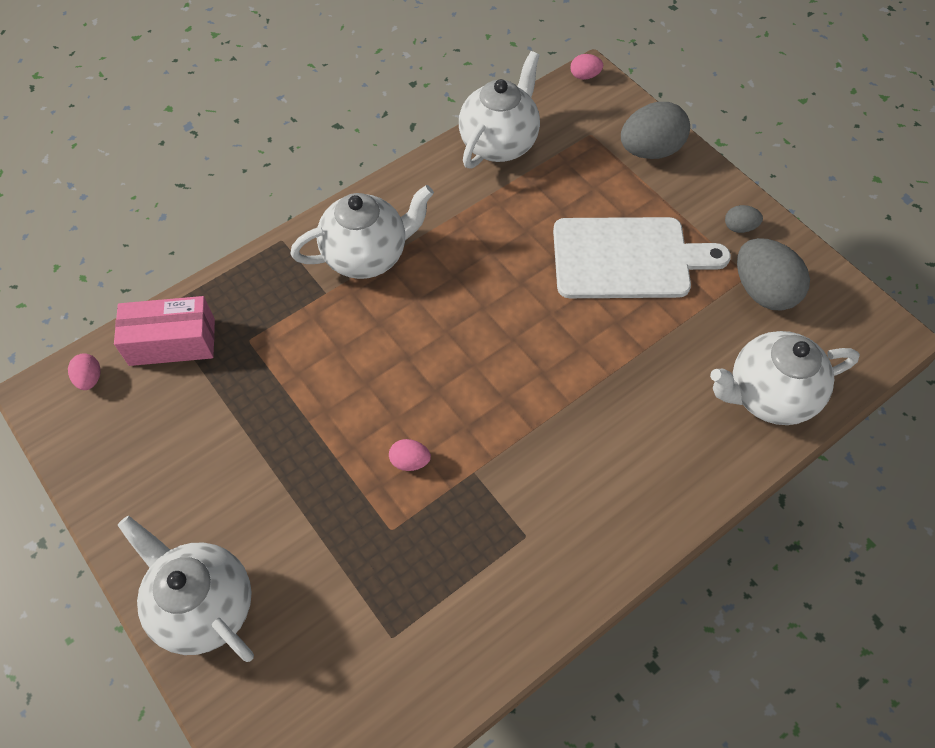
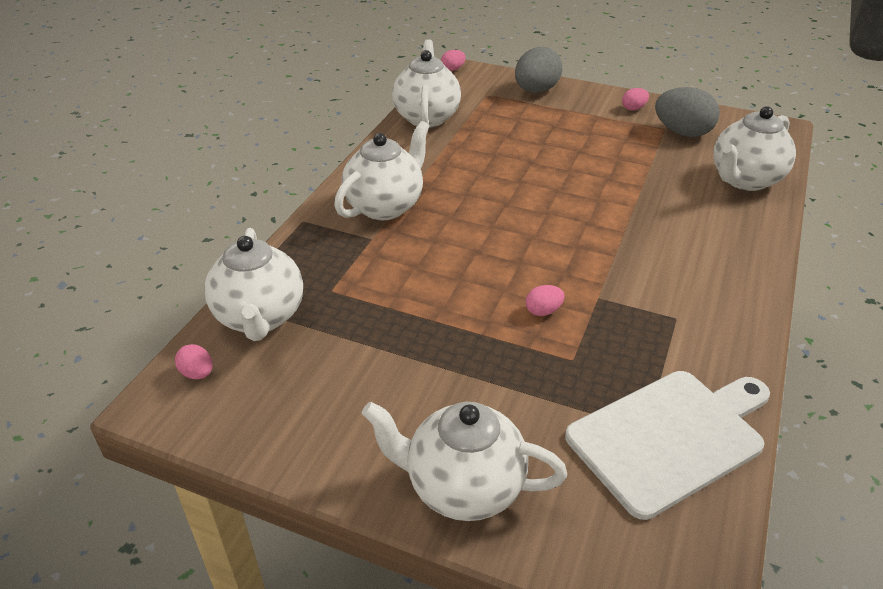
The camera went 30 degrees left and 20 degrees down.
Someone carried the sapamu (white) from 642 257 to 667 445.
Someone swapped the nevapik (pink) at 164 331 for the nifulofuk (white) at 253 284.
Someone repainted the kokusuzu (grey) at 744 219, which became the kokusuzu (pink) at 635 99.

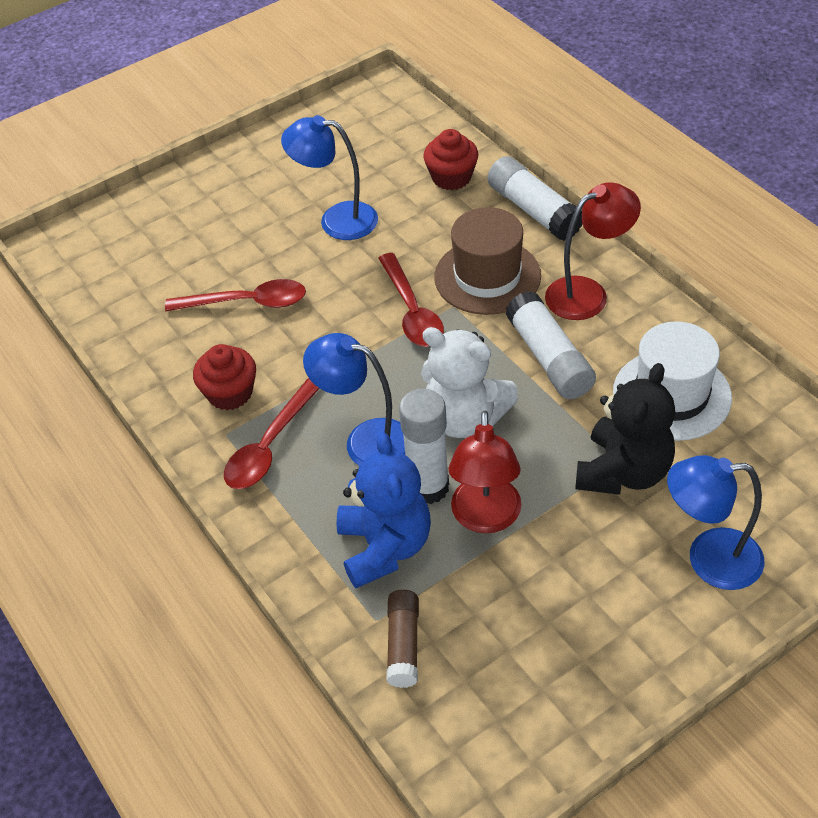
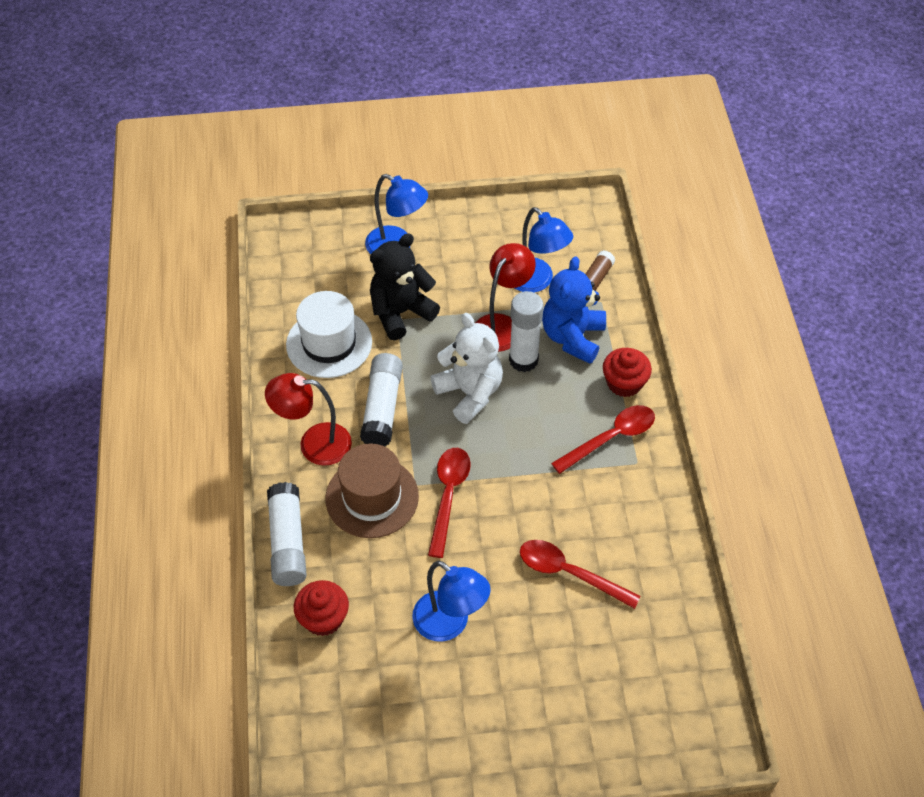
The camera went 155 degrees left and 5 degrees up.
Someone carried the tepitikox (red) from 224 377 to 627 372.
Someone carried the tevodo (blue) from 354 399 to 544 250.

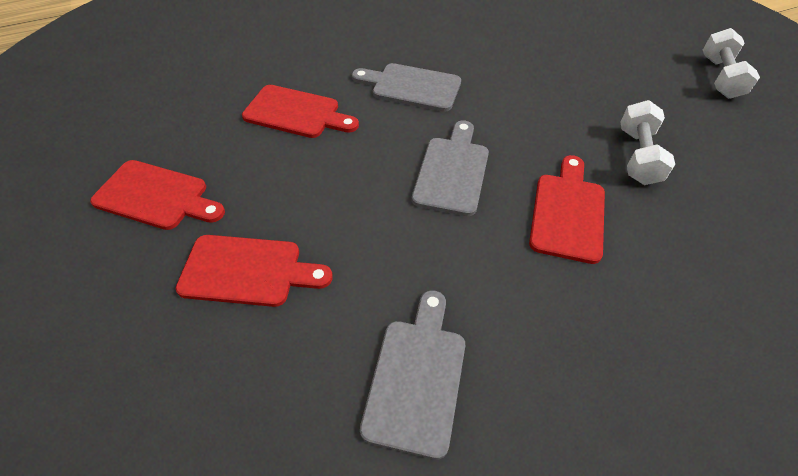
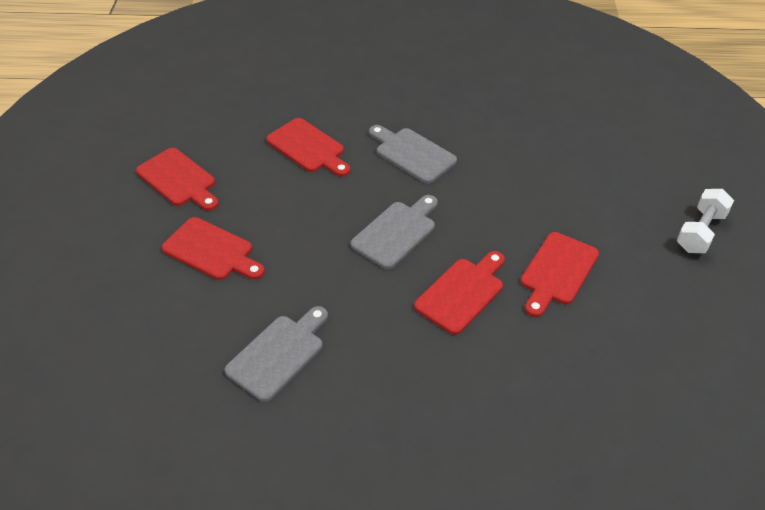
The camera went 25 degrees right and 5 degrees down.
Someone swapped the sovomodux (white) at 648 142 for the sapamu (red) at 559 274.

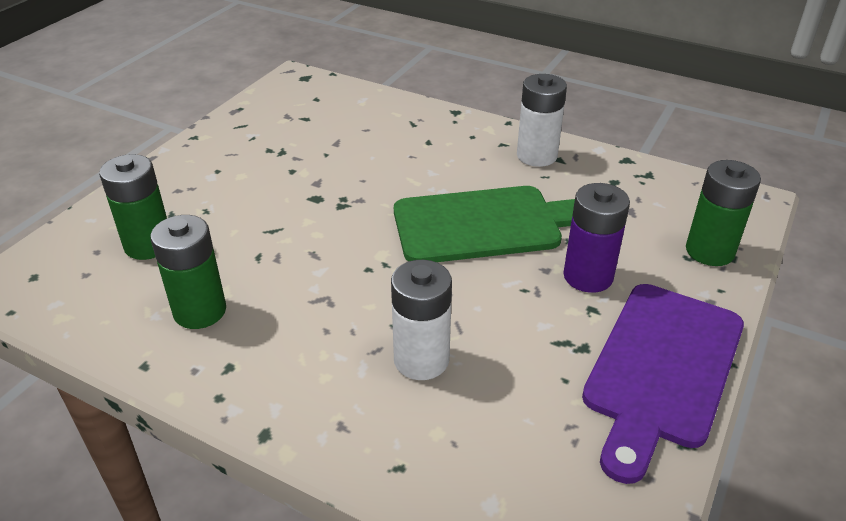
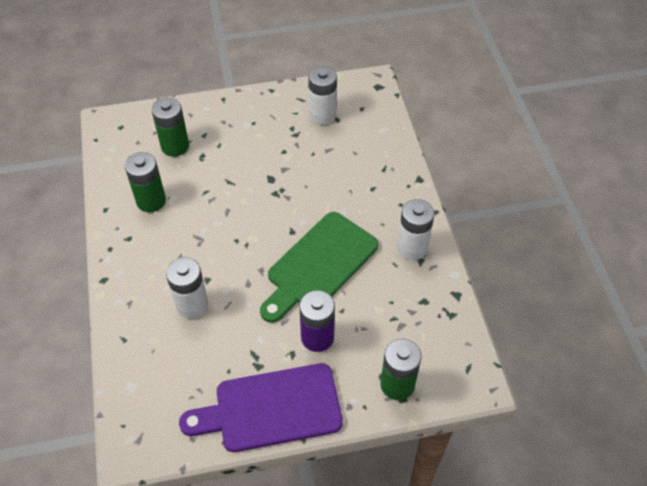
The camera went 50 degrees right and 15 degrees up.
Someone put down the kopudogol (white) at 322 95.
Someone rotated the sapamu (green) at 484 224 by 90 degrees clockwise.

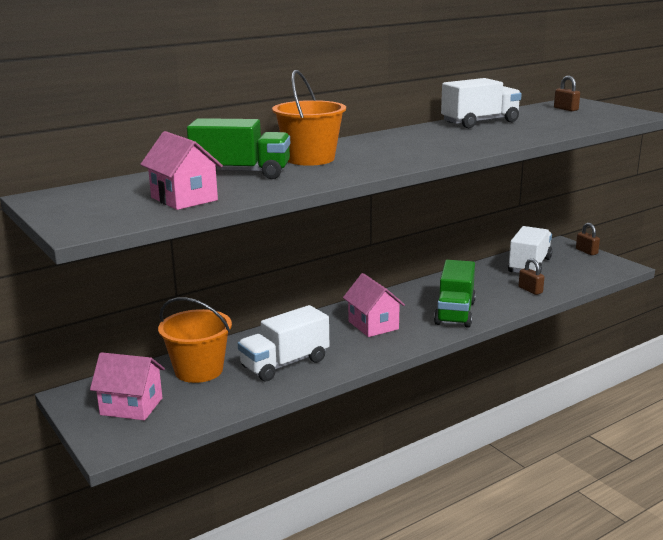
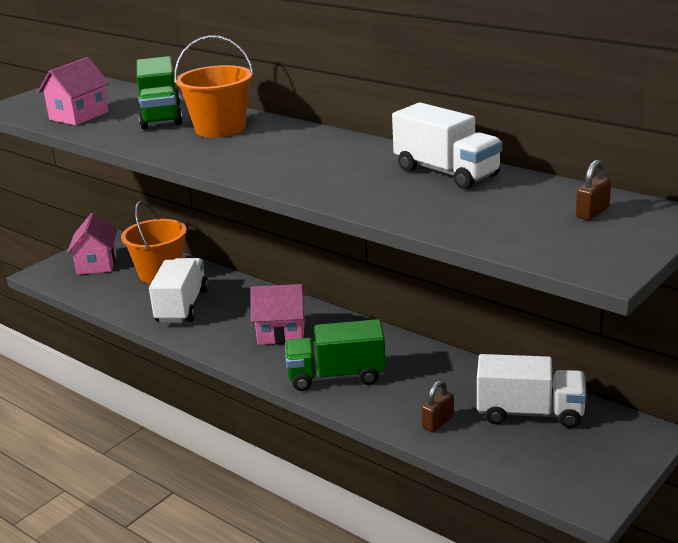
The camera went 75 degrees right and 5 degrees up.
Someone took away the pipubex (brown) at 588 239.
Someone rotated the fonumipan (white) at 283 343 by 60 degrees clockwise.
Someone rotated the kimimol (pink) at 374 305 by 45 degrees clockwise.

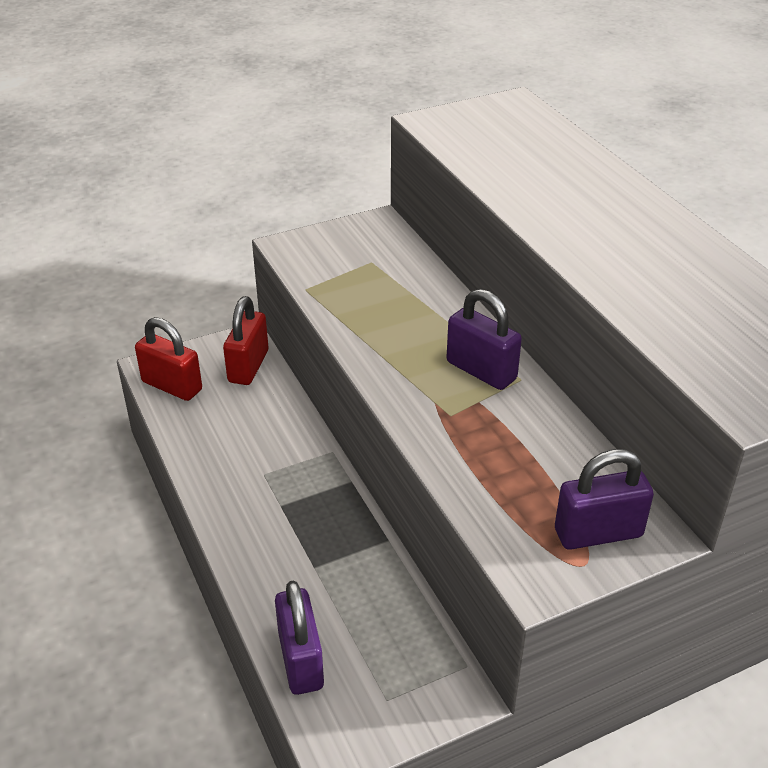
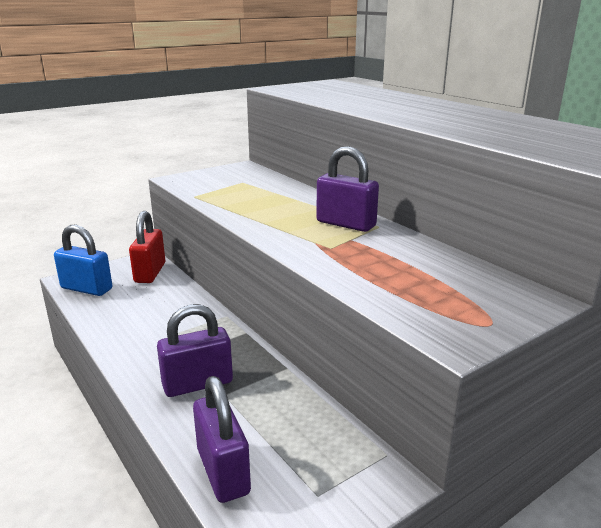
The camera went 10 degrees left and 15 degrees down.
Someone carried the pipubex (purple) from 604 499 to 195 350.
Someone repainted the pipubex (red) at 168 359, which became the pipubex (blue) at 83 260.

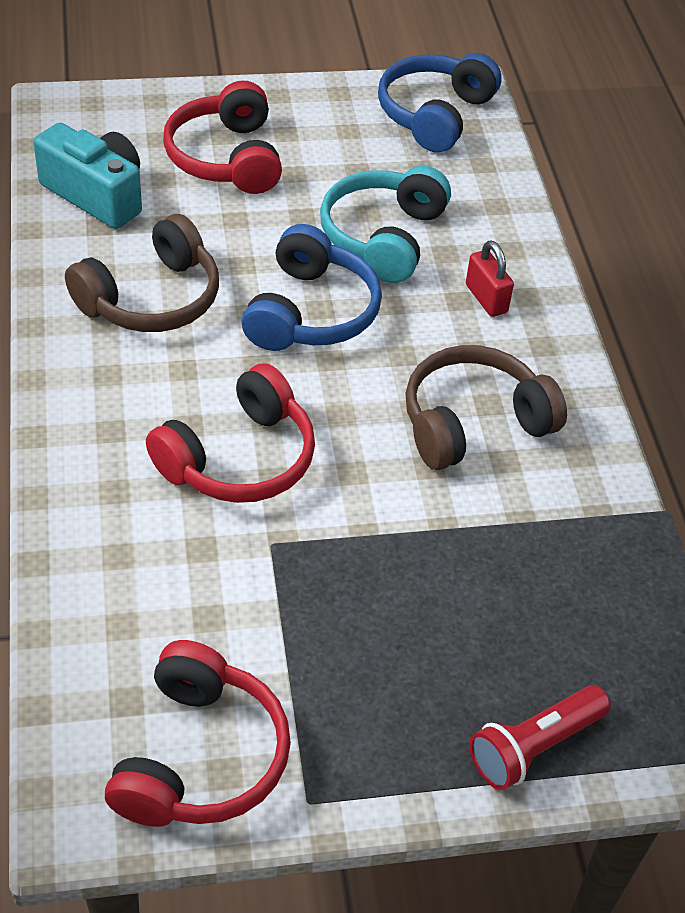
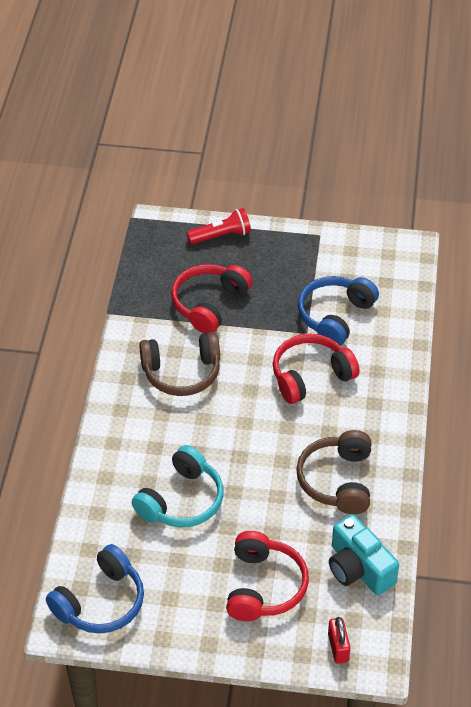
The camera went 160 degrees left and 0 degrees up.
Someone carried the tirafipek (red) from 198 733 to 211 299.
Someone carried the tirafipek (blue) from 312 287 to 338 310.
Someone carried the pipubex (red) from 490 279 to 339 640.
Someone rotated the tirafipek (brown) at 142 273 by 60 degrees counterclockwise.

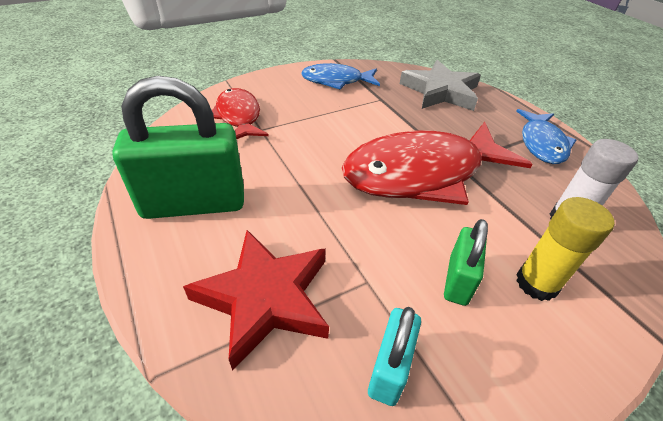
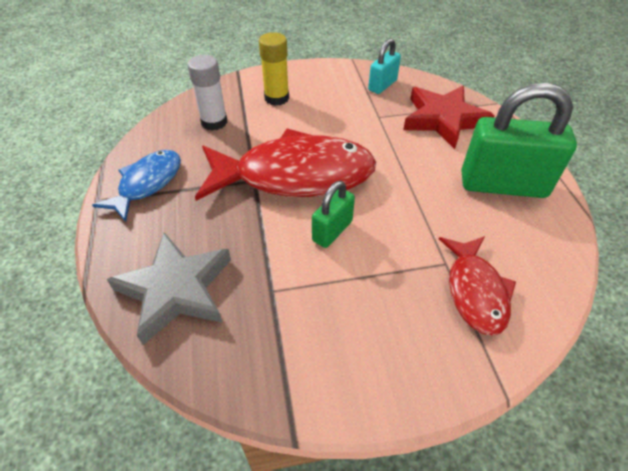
The camera went 160 degrees left and 5 degrees up.
Someone took away the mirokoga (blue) at 340 76.
Someone carried the pipubex (green) from 466 262 to 333 214.

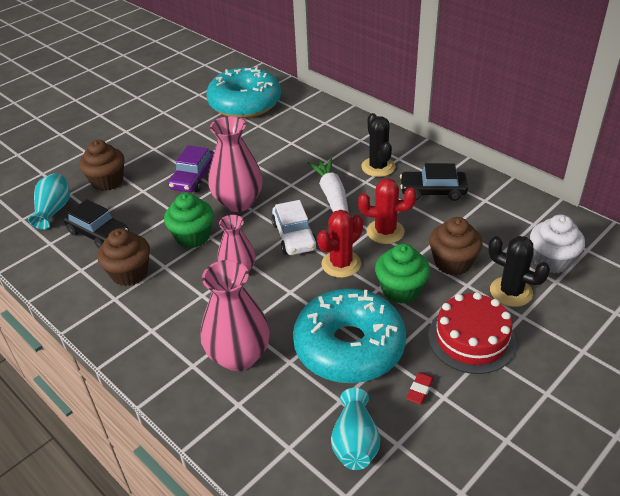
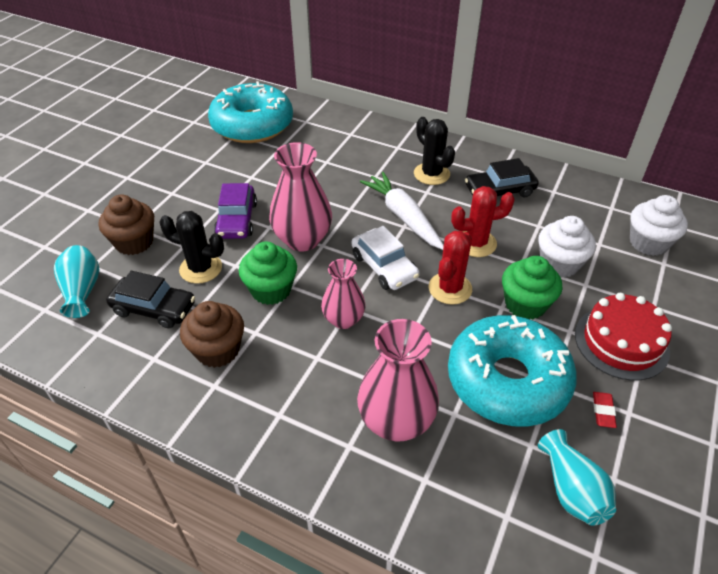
The camera went 20 degrees left and 5 degrees up.
Someone carried the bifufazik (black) from 519 271 to 191 247.
Someone repainted the tepitikox (brown) at 456 246, which became the tepitikox (white) at 567 247.

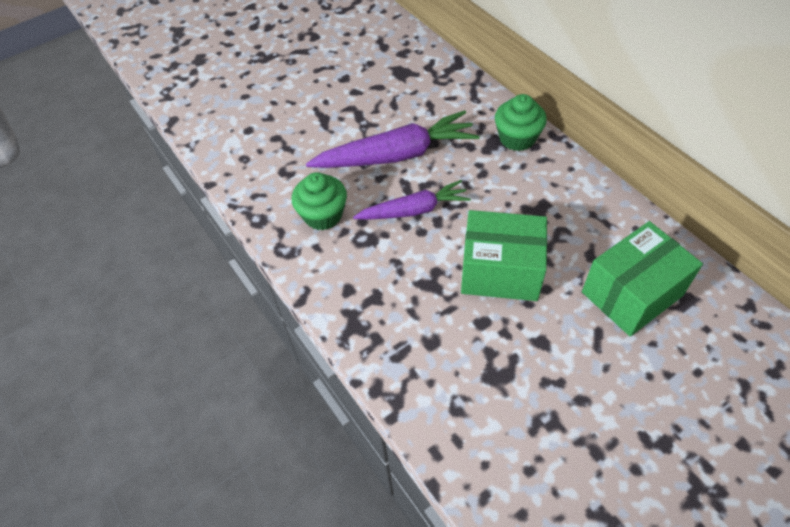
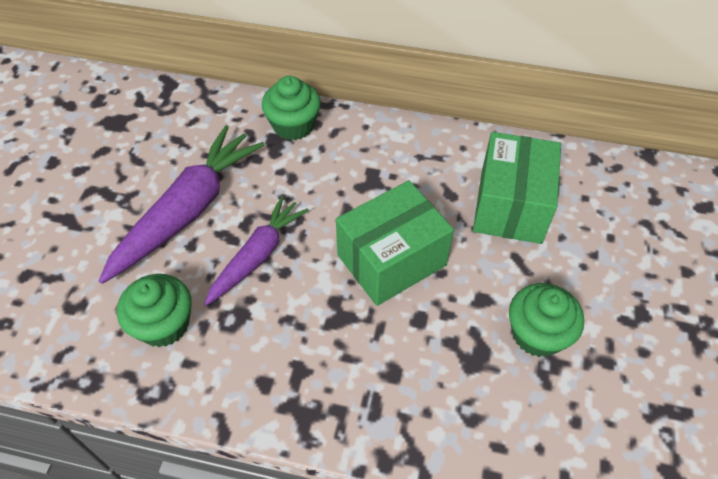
The camera went 45 degrees left and 0 degrees up.
Someone put down the tepitikox (green) at 546 320.

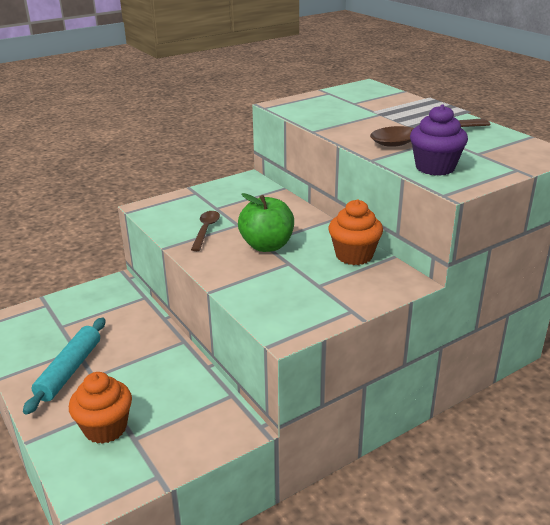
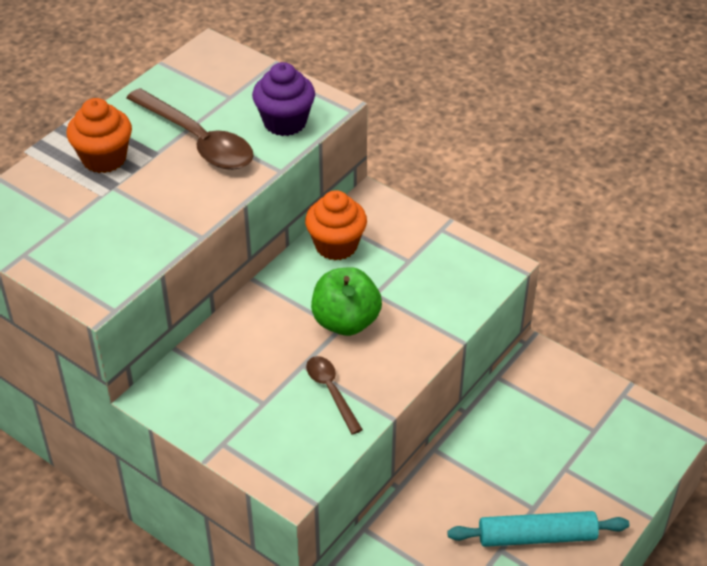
The camera went 110 degrees left and 15 degrees up.
Someone carried the tepitikox (orange) from 100 408 to 99 135.
Someone rotated the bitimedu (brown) at 205 231 by 75 degrees clockwise.

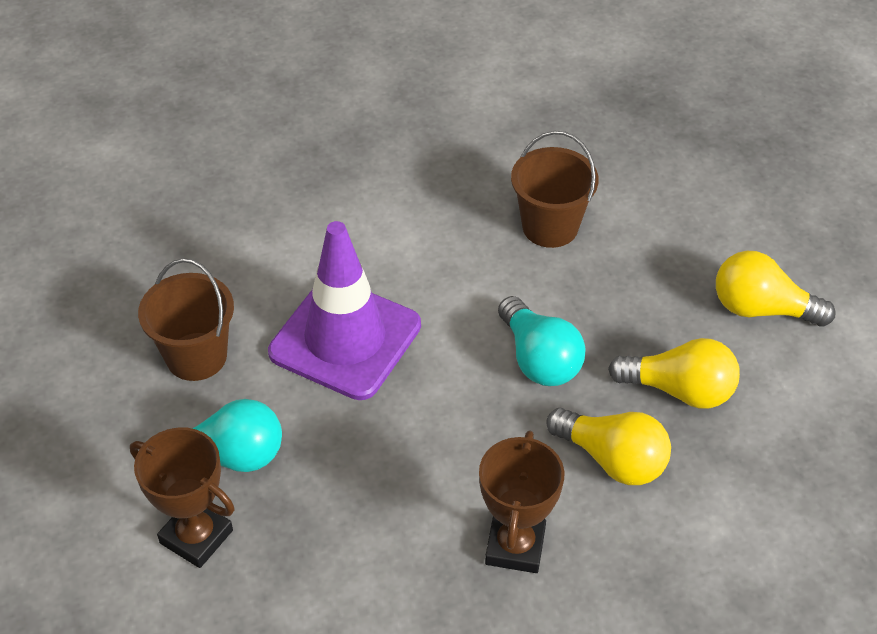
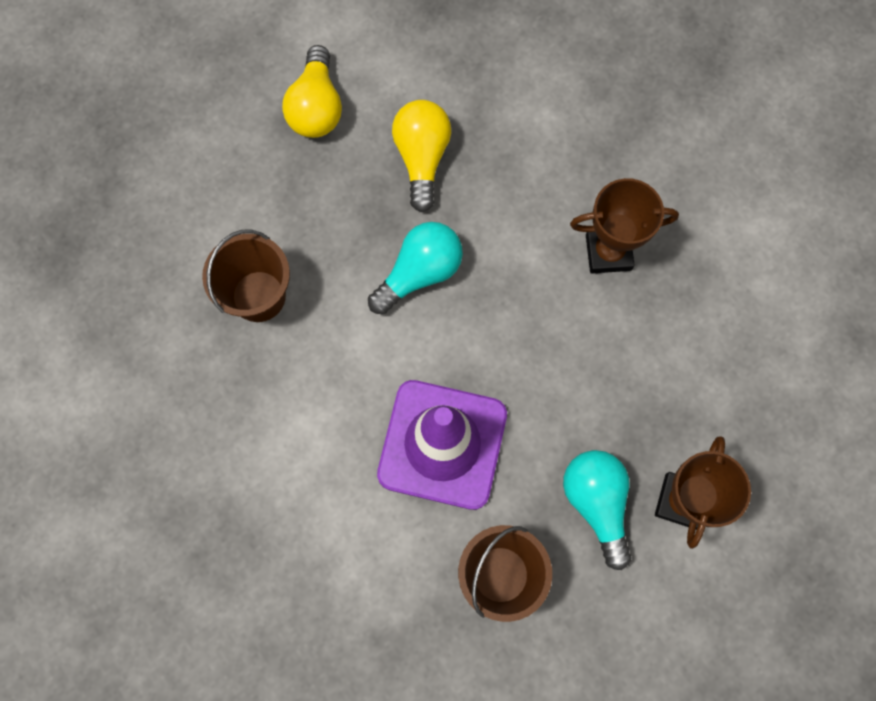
The camera went 105 degrees left and 25 degrees up.
Someone took away the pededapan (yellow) at 608 446.

